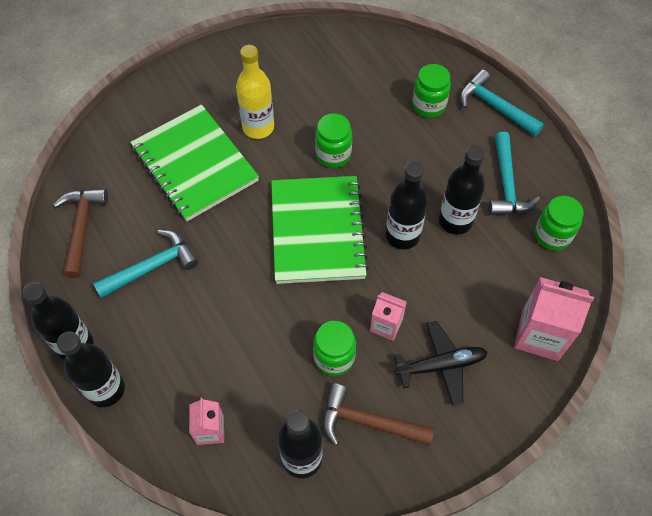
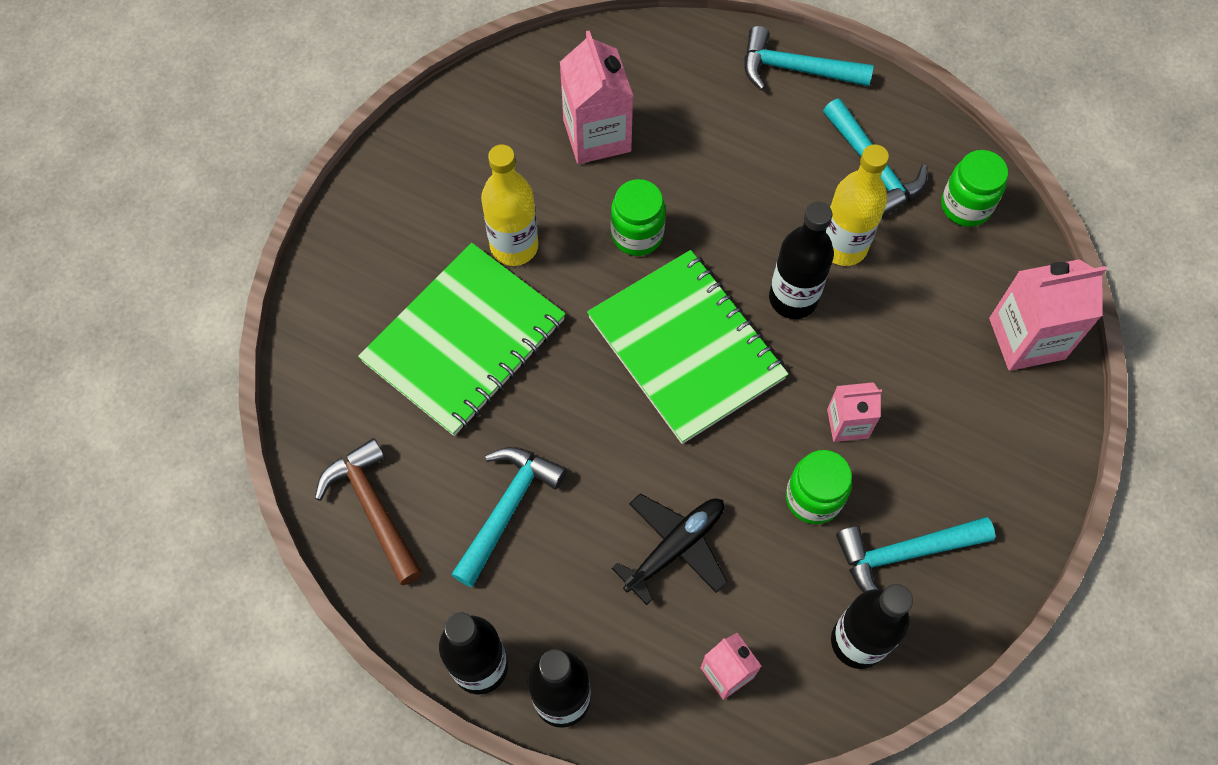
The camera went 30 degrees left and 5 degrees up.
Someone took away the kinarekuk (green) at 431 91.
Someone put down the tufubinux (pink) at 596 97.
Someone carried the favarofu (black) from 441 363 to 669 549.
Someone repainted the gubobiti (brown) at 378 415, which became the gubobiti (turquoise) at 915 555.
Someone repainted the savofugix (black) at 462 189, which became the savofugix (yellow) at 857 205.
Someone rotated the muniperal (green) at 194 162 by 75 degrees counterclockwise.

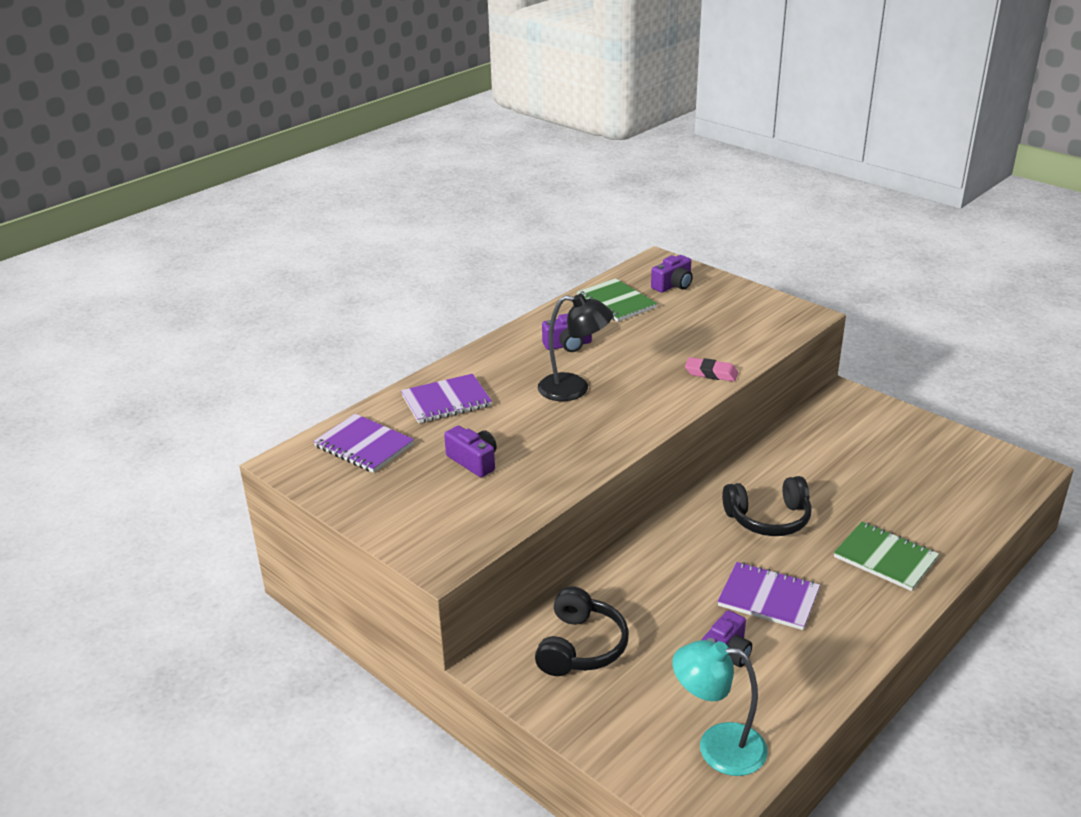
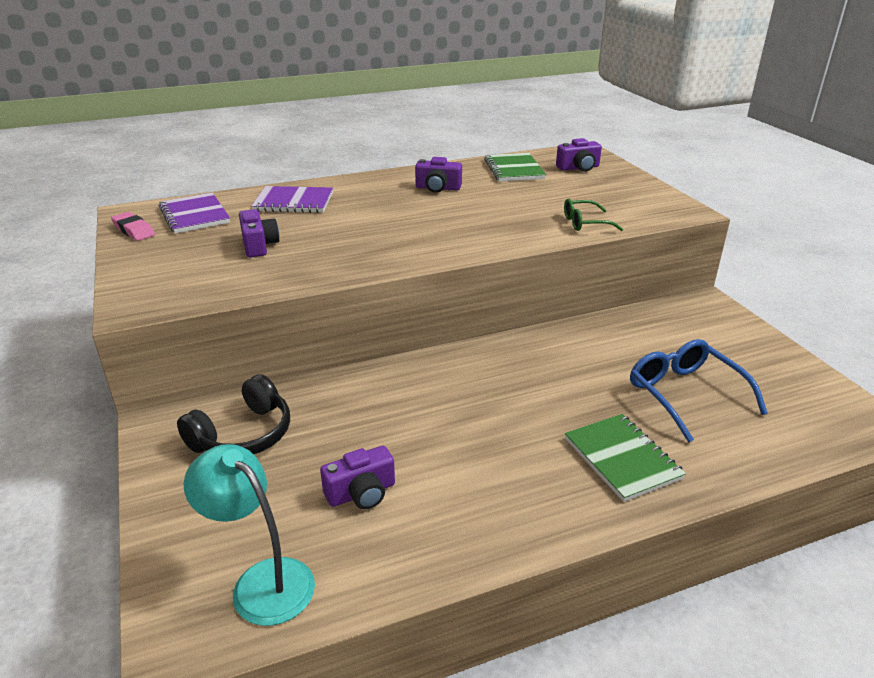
The camera went 25 degrees right and 0 degrees up.
Someone took away the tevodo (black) at 575 347.
Someone took away the muniperal (purple) at 768 596.
Someone took away the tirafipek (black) at 767 506.
Someone put down the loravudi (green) at 593 215.
Someone put down the loravudi (blue) at 699 391.
Someone carried the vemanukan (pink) from 711 369 to 133 226.

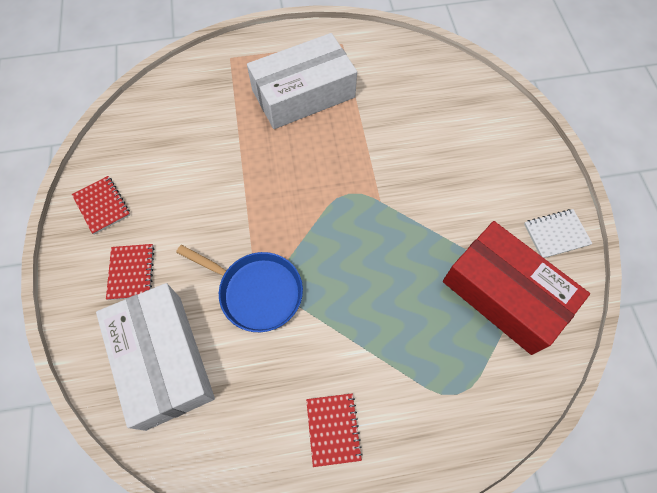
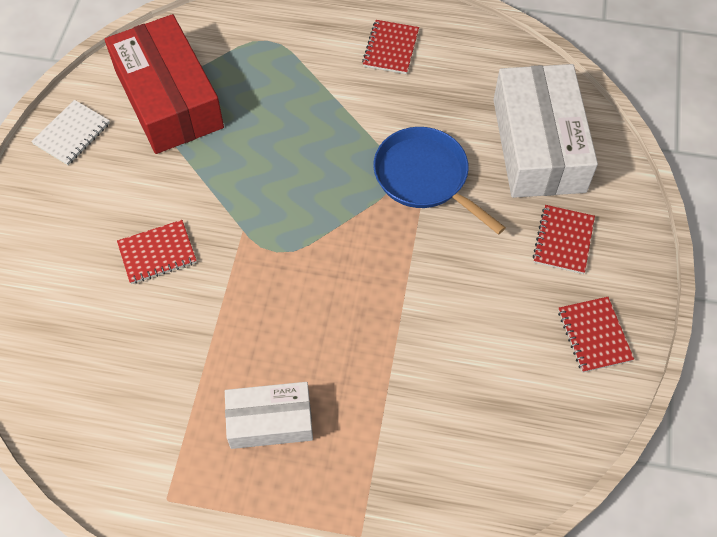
The camera went 160 degrees left and 5 degrees down.
Someone put down the muniperal (red) at 157 252.
Someone rotated the muniperal (white) at 558 233 by 60 degrees counterclockwise.
Someone scaled the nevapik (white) at 302 81 by 0.57.

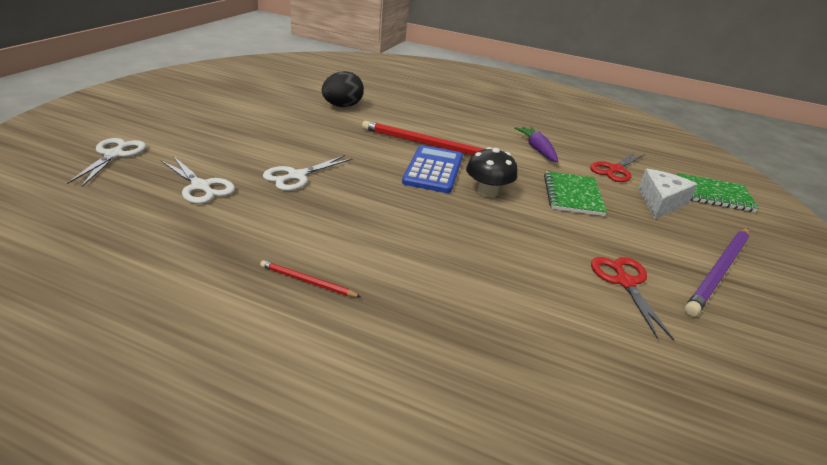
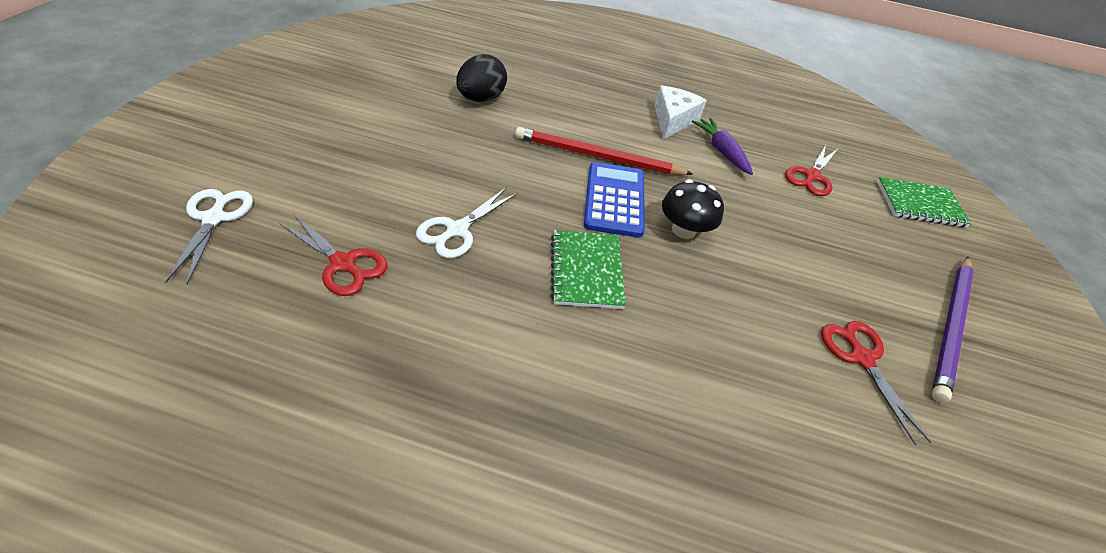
The camera went 10 degrees left and 15 degrees up.
Someone took away the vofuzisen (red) at 310 278.
Someone carried the muniperal (green) from 575 193 to 588 269.
Someone carried the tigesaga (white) from 667 194 to 680 112.
Someone repainted the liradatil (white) at 198 180, which became the liradatil (red) at 333 255.

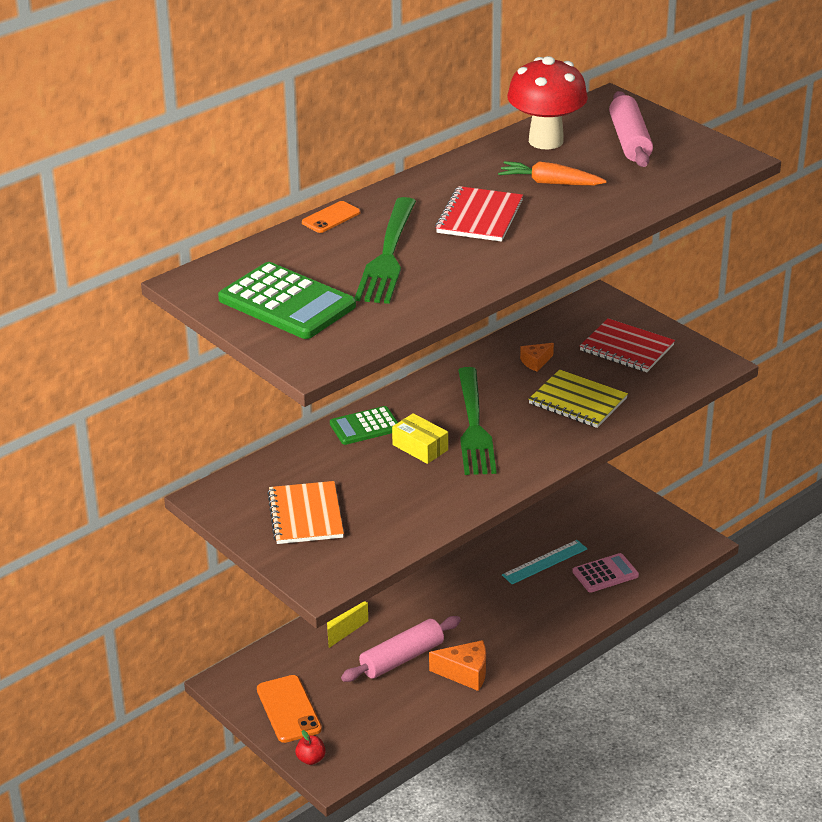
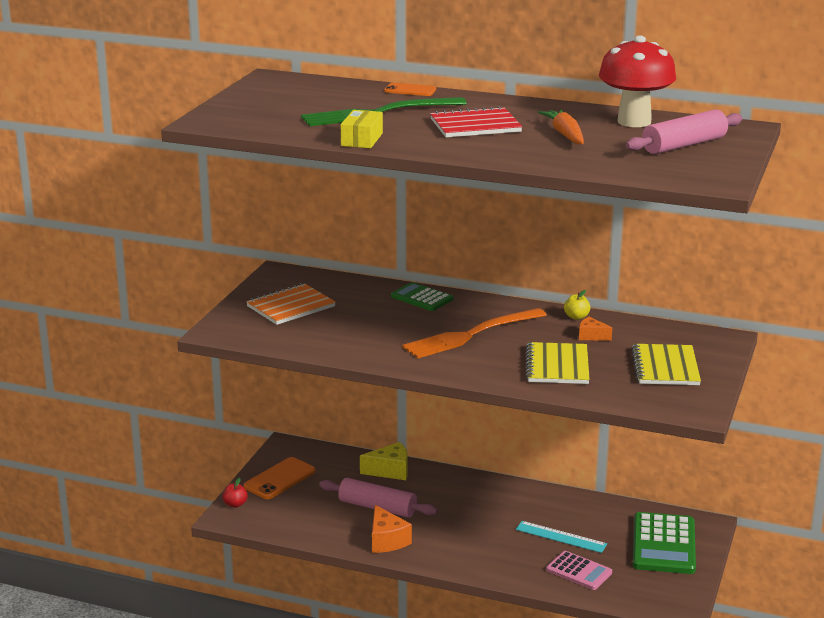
The camera went 60 degrees right and 10 degrees down.
Someone put down the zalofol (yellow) at 577 305.
Someone carried the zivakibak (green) from 287 300 to 664 543.
Someone carried the nevapik (yellow) from 420 438 to 362 129.
Someone repainted the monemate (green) at 477 421, which became the monemate (orange) at 474 333.
Someone repainted the muniperal (red) at 627 345, which became the muniperal (yellow) at 666 364.

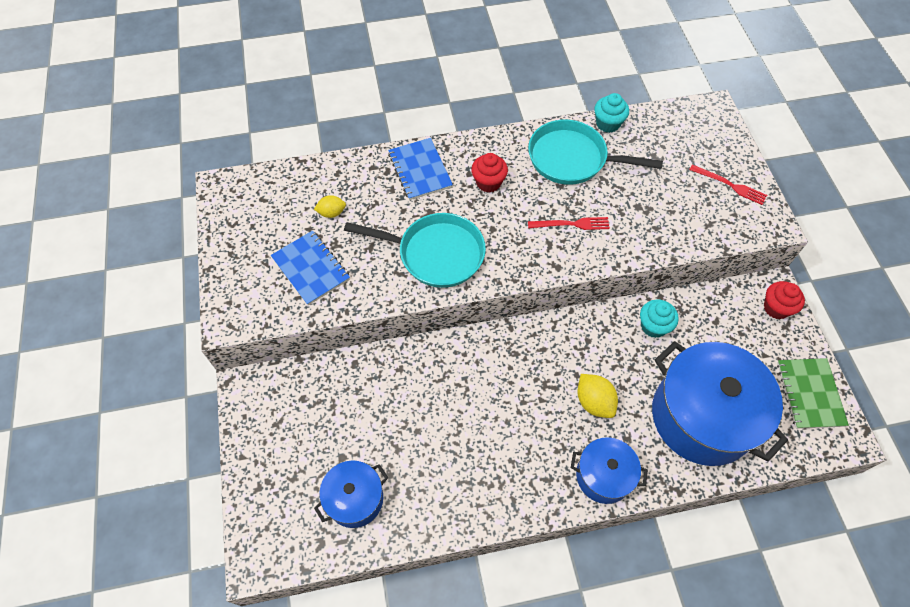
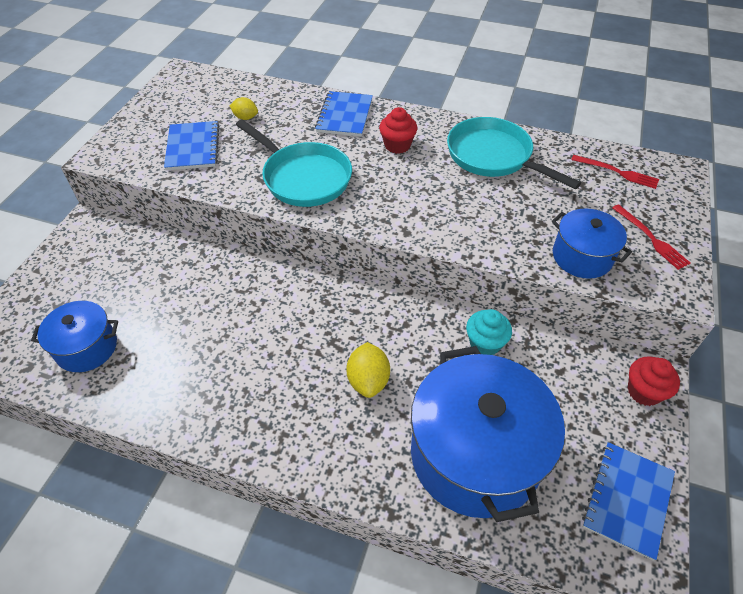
The camera went 30 degrees right and 10 degrees down.
Someone took away the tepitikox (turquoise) at 611 113.
Someone carried the monemate (red) from 569 223 to 615 172.
Someone carried the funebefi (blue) from 609 470 to 592 244.
Someone repainted the muniperal (green) at 813 393, which became the muniperal (blue) at 628 501.

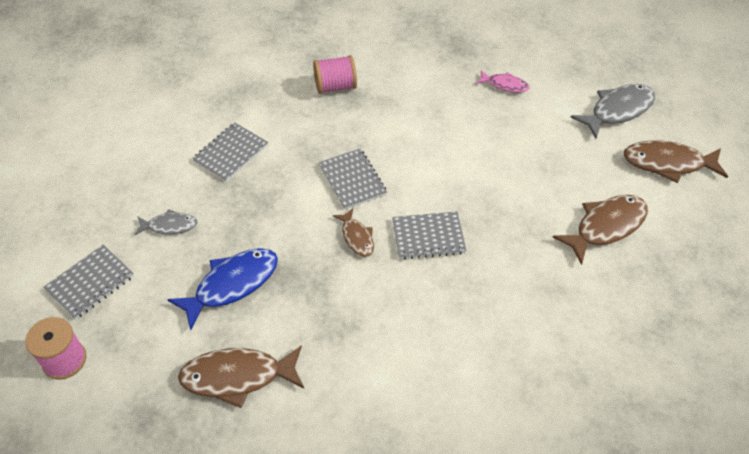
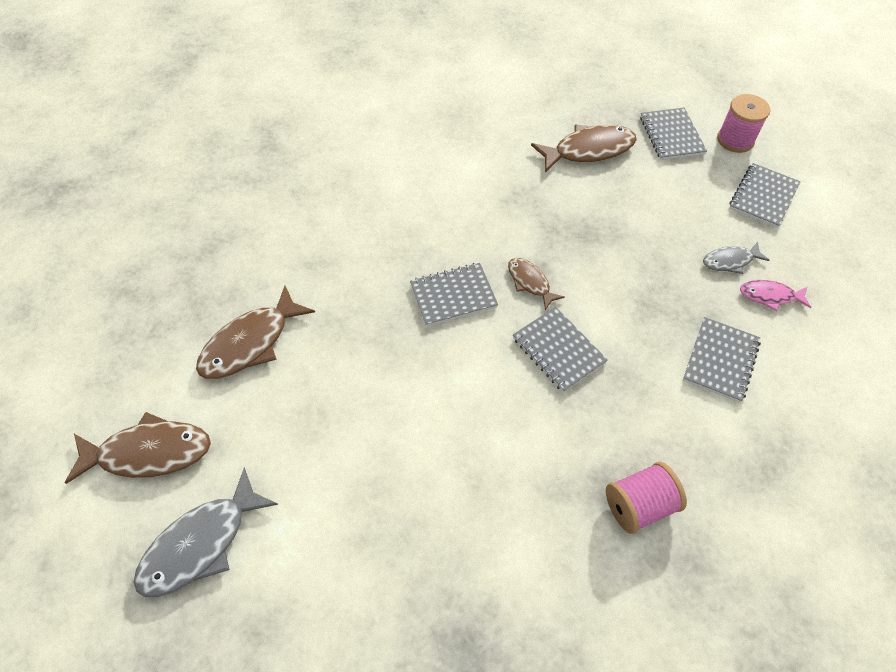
The camera went 170 degrees right and 5 degrees up.
Someone took away the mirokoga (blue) at 222 289.
Someone put down the muniperal (grey) at 673 134.
Someone carried the mirokoga (pink) from 502 81 to 775 295.

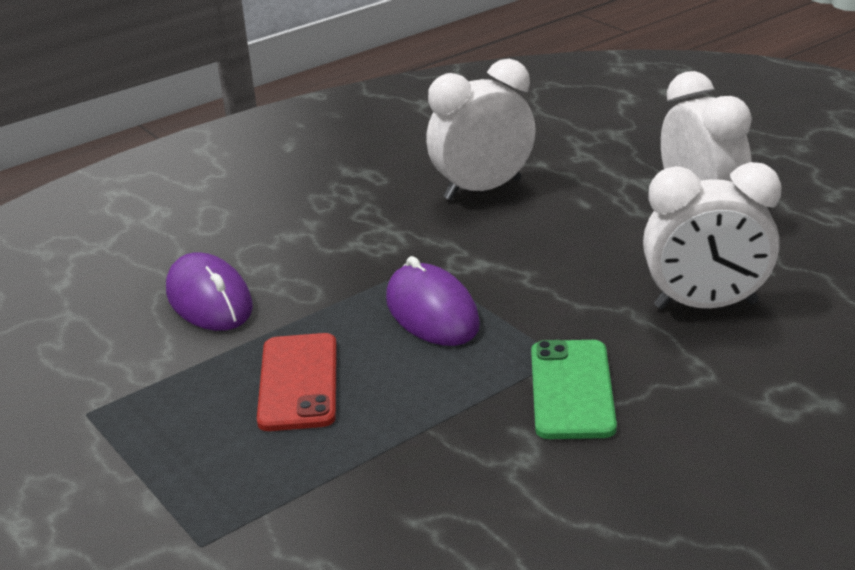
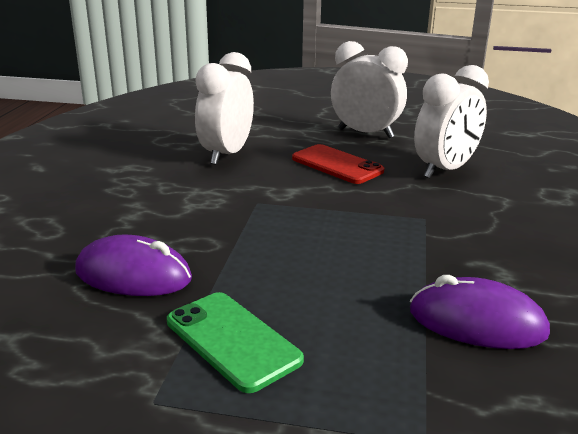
The camera went 45 degrees left and 5 degrees down.
Someone carried the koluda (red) from 297 382 to 338 164.
Someone carried the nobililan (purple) from 433 301 to 480 312.
Someone carried the koluda (green) from 574 389 to 235 342.

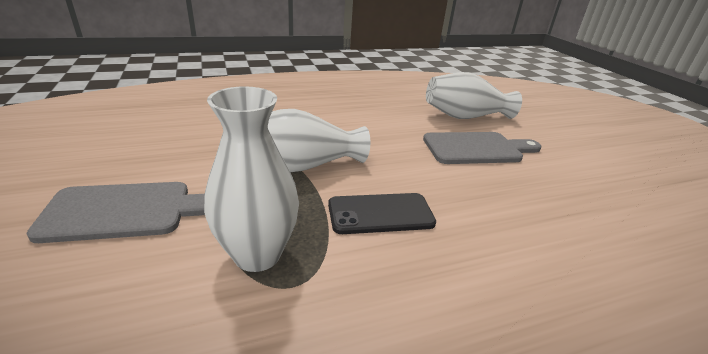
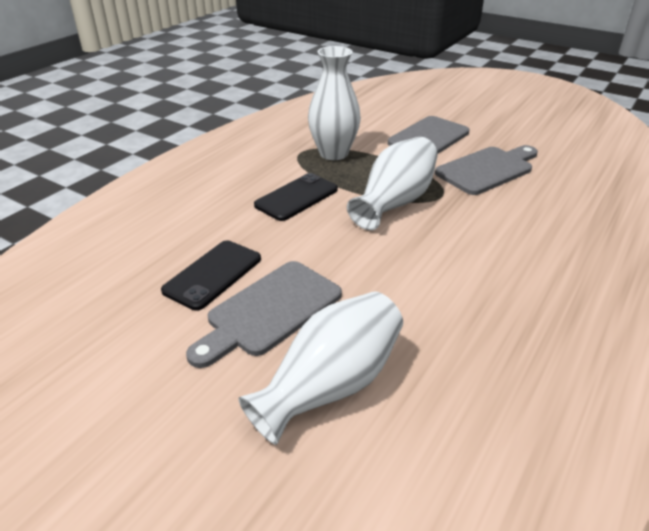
The camera went 145 degrees right and 5 degrees up.
Someone put down the koluda (black) at 211 275.
Someone put down the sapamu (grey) at 486 170.

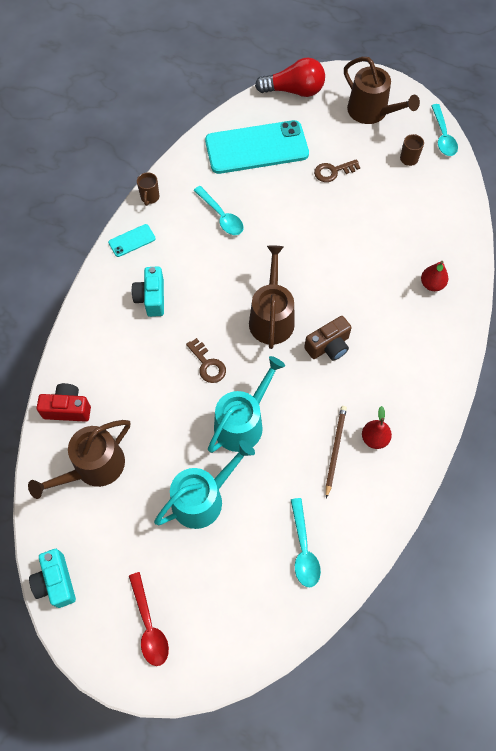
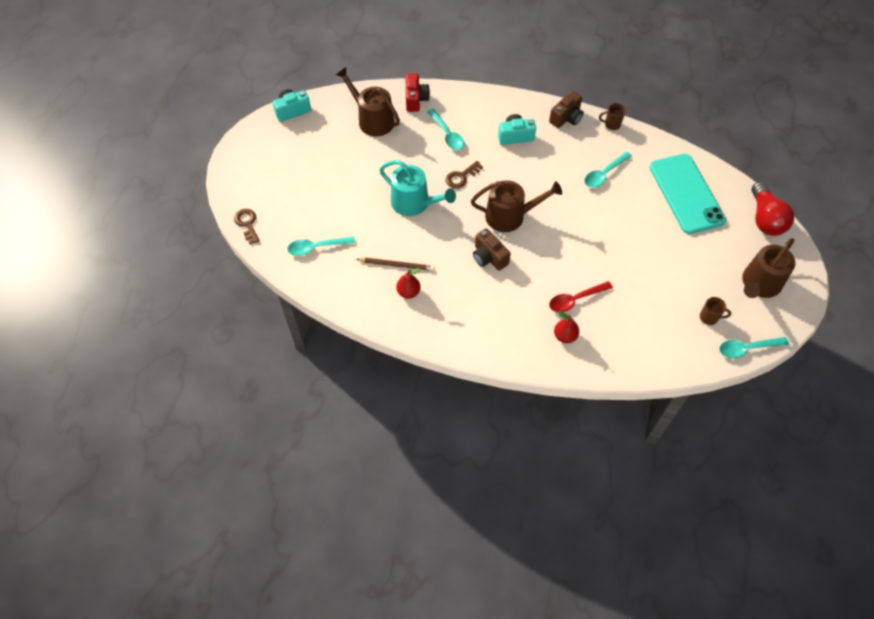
The camera went 85 degrees right and 5 degrees down.
Someone took away the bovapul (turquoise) at 204 484.
Someone put down the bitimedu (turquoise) at 446 129.
Someone carried the bitimedu (red) from 149 619 to 581 296.
Someone carried the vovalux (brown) from 337 170 to 247 226.
Someone swapped the koluda (turquoise) at 132 240 for the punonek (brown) at 566 109.

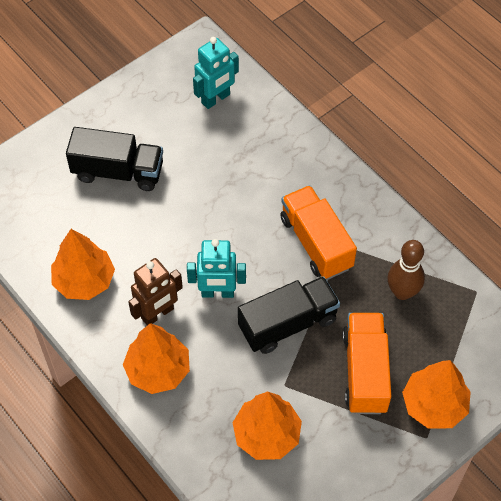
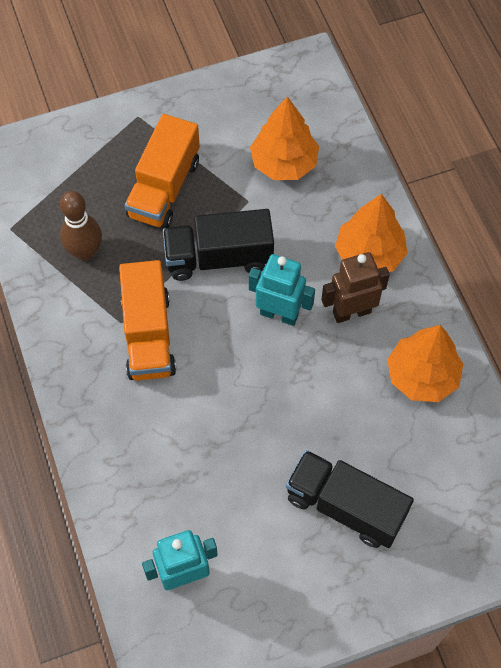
The camera went 160 degrees left and 5 degrees up.
Someone took away the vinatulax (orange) at 436 394.

